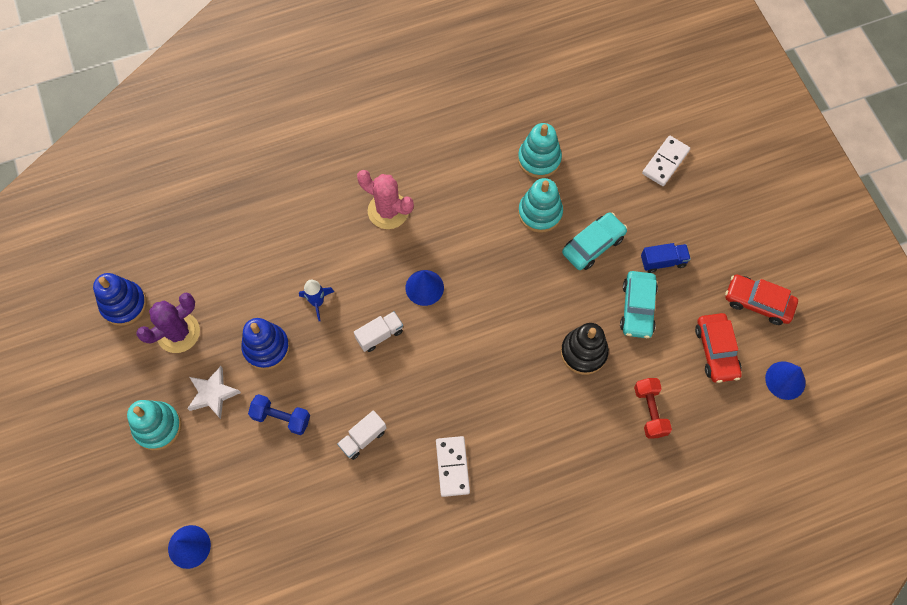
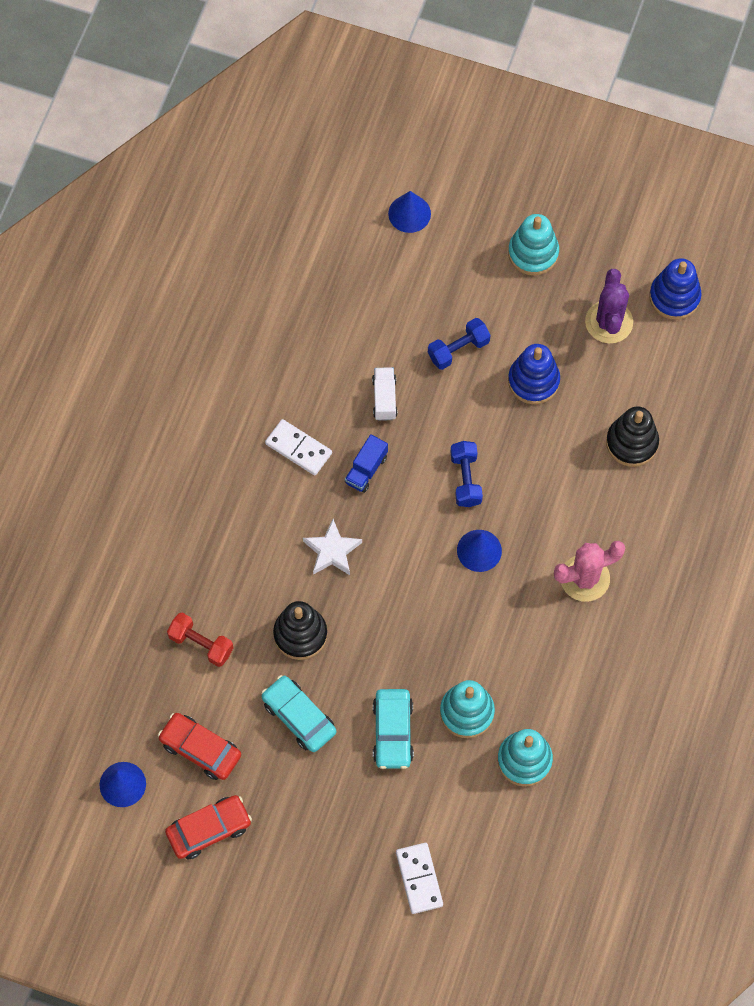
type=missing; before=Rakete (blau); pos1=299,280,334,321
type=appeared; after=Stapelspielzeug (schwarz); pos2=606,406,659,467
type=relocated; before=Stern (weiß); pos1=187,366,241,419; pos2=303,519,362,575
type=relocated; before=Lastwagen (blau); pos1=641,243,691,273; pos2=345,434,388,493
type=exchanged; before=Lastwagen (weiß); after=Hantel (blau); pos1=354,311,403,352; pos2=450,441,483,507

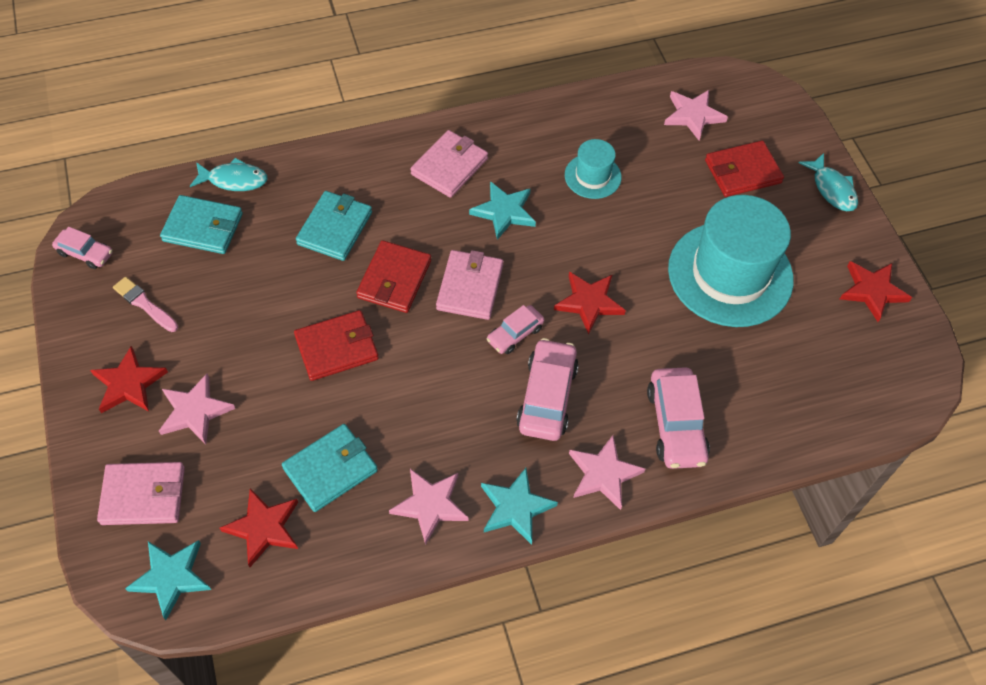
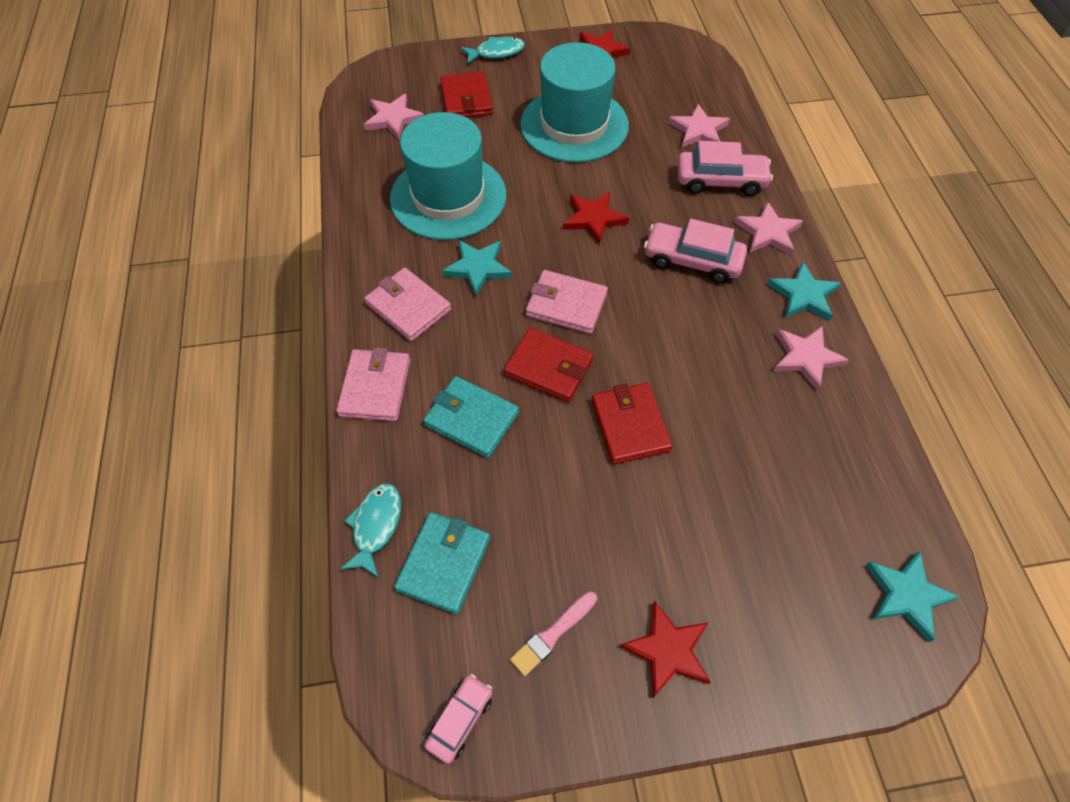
type=missing; before=Stern (rot); pos1=220,489,298,567
type=missing; before=Geldbörse (türkis); pos1=282,424,378,512
type=missing; before=Auto (rosa); pos1=486,305,544,354
type=relocated; before=Geldbörse (rosa); pos1=97,462,185,525; pos2=336,348,410,421
type=relocated; before=Stern (rosa); pos1=159,373,235,445; pos2=668,104,730,148
type=size; before=Hut (türkis); pos1=565,139,622,199; pos2=390,112,506,240; scale=2.08

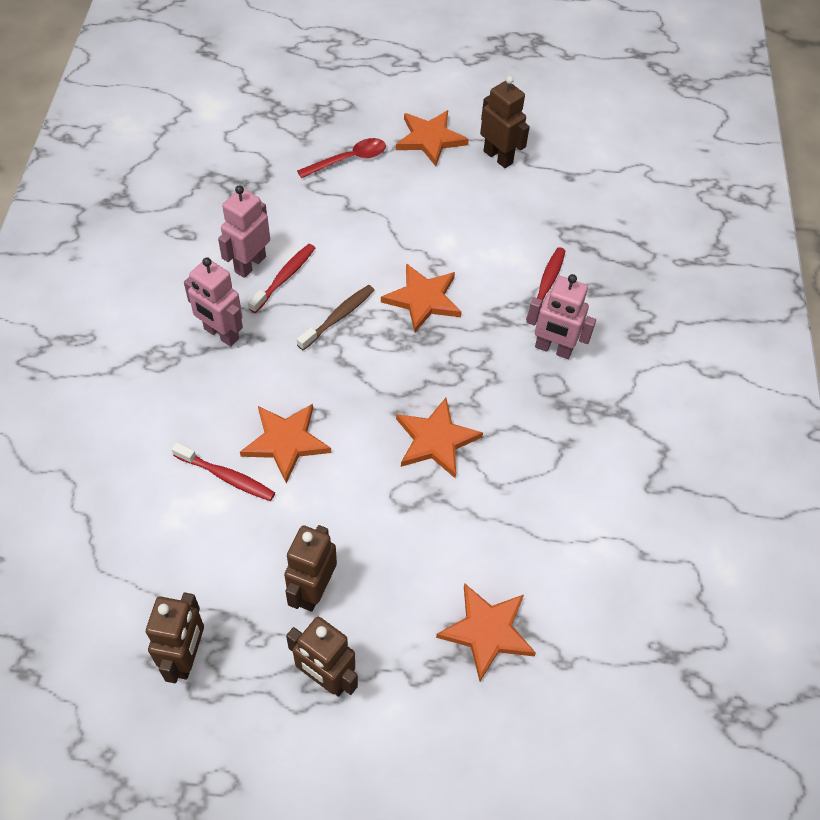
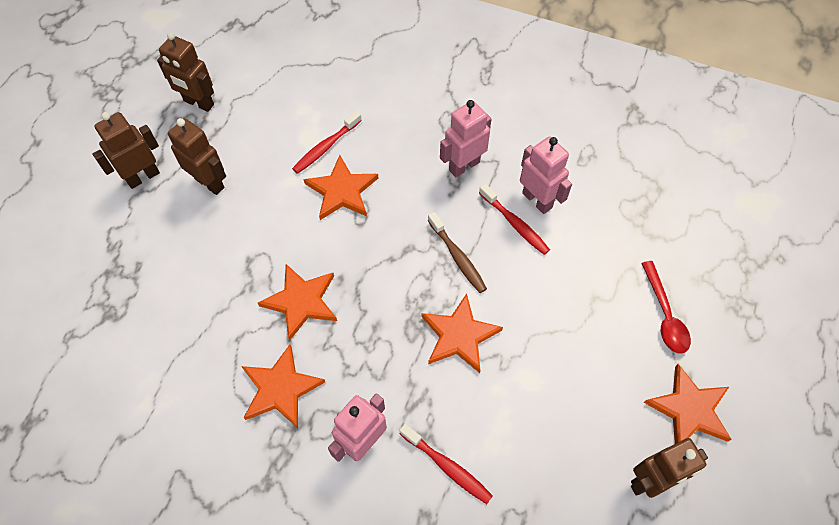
type=relocated; before=Stern (orange); pos1=436,583,536,681; pos2=241,345,325,428

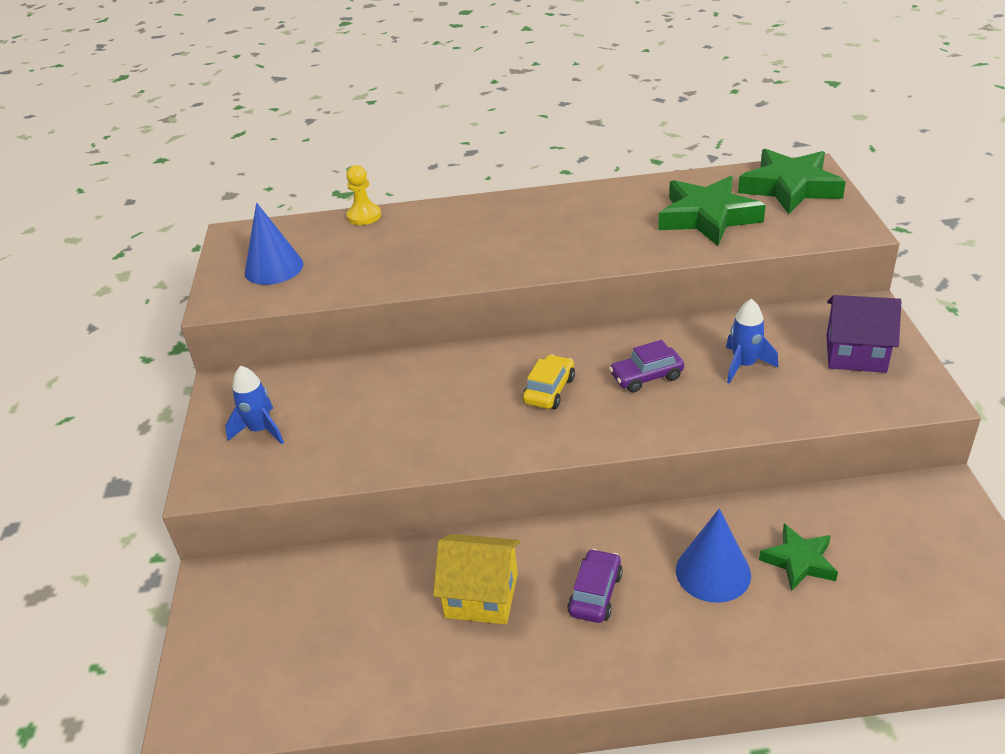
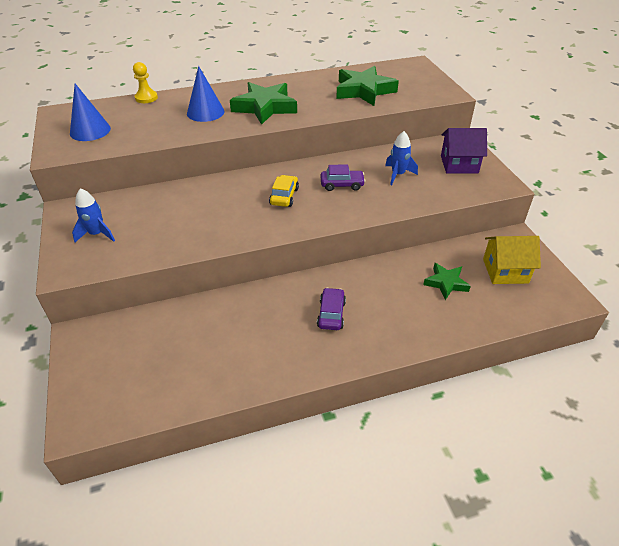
type=relocated; before=Haus (gelb); pos1=433,534,520,625; pos2=483,236,541,284
type=relocated; before=Kegel (blau); pos1=676,509,751,603; pos2=187,66,225,122
type=relocated; before=Stern (grün); pos1=738,149,846,214; pos2=230,82,297,125
type=spun; before=Auto (lila); pos1=609,340,684,392; pos2=321,164,365,191; turn=-150

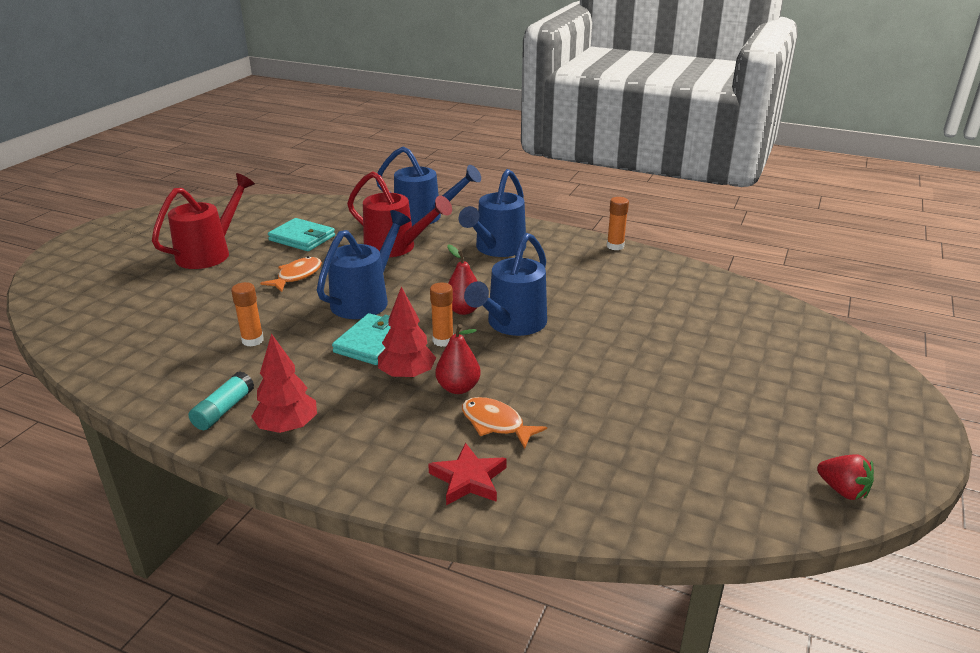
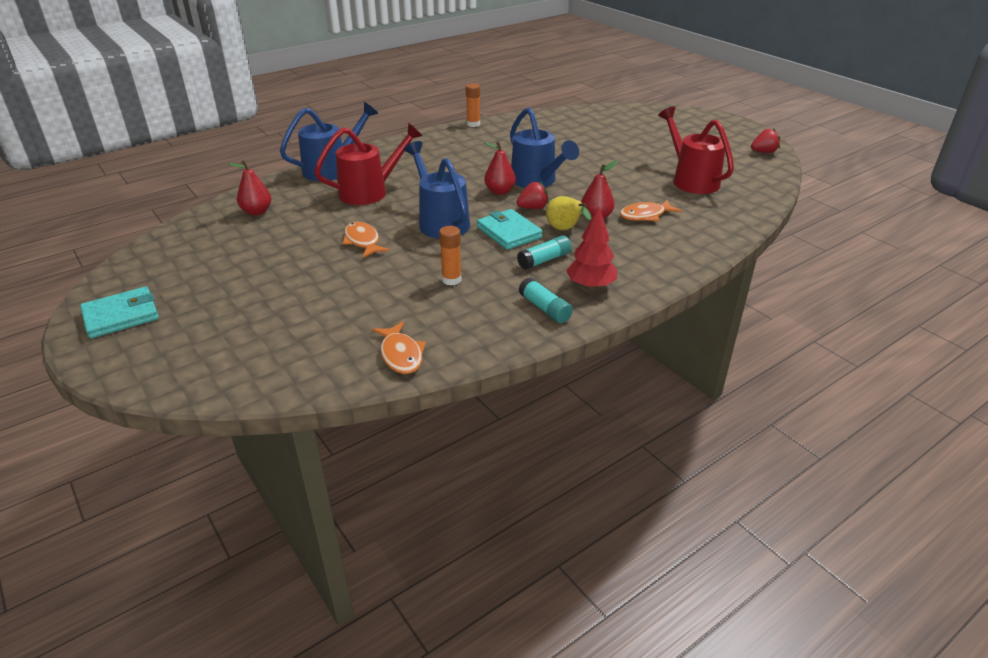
type=missing; before=Stern (rot); pos1=428,442,507,505
type=missing; before=Gießkanne (blau); pos1=459,169,526,257
type=appeared; after=Birne (rot); pos2=228,160,271,215
type=appeared; after=Fisch (orange); pos2=372,322,426,374
type=appeared; after=Klebestift (türkis); pos2=517,235,571,270
type=relocated; before=Gießkanne (rot); pos1=152,173,255,269; pos2=658,106,734,194
type=relocated; before=Geldbörse (türkis); pos1=268,218,335,251; pos2=80,286,159,338
type=exchanged; before=Baum (rot); after=Birne (gelb); pos1=378,286,436,380; pos2=546,196,591,230
type=exchanged; before=Klebestift (orange); after=Erdbeere (rot); pos1=430,282,453,347; pos2=517,181,549,209

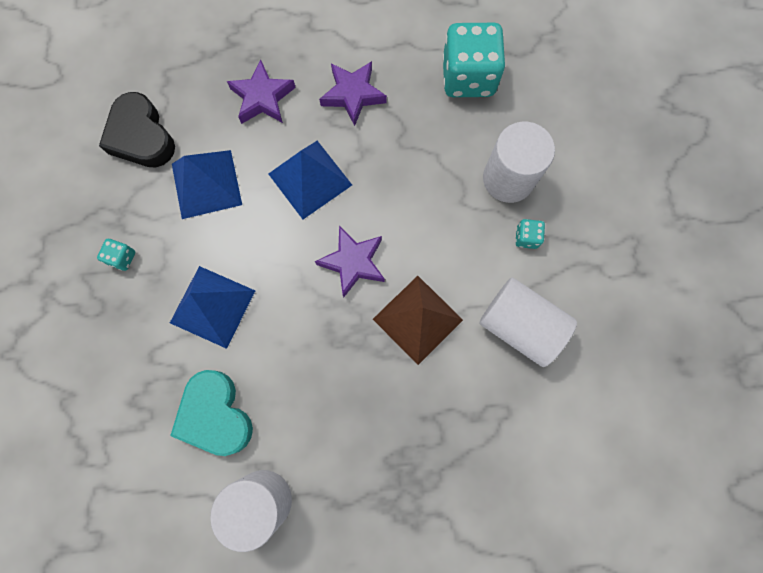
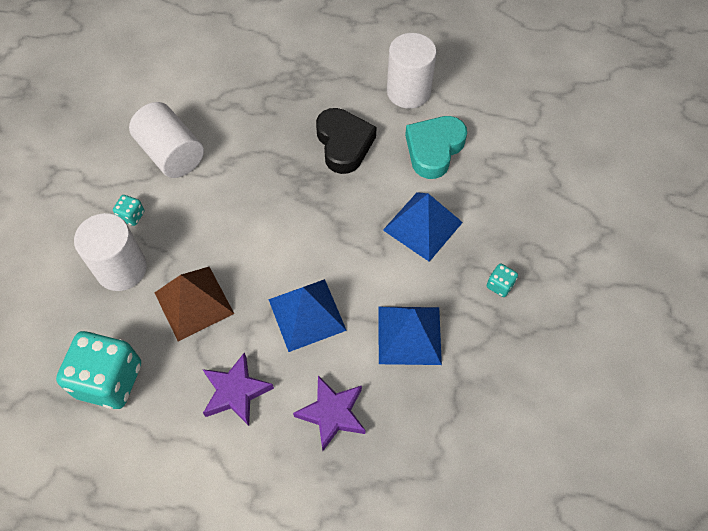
type=missing; before=Stern (lila); pos1=315,226,385,297
type=relocated; before=Herz (schwarz); pos1=99,92,175,167; pos2=316,108,377,174
type=relocated; before=Pyramide (braun); pos1=373,276,463,365; pos2=154,267,234,341
type=spun; before=Herz (türkis); pos1=170,370,253,456; pos2=405,116,467,179; turn=-135

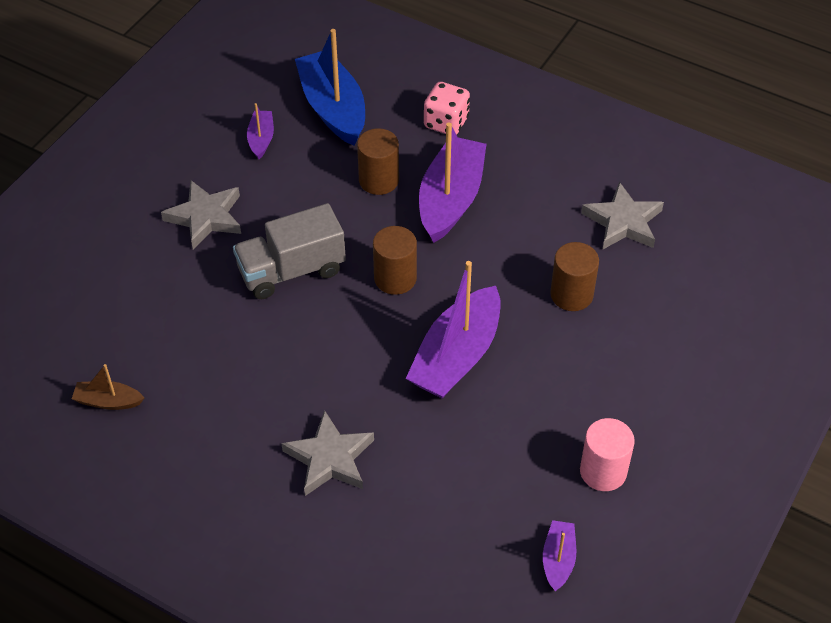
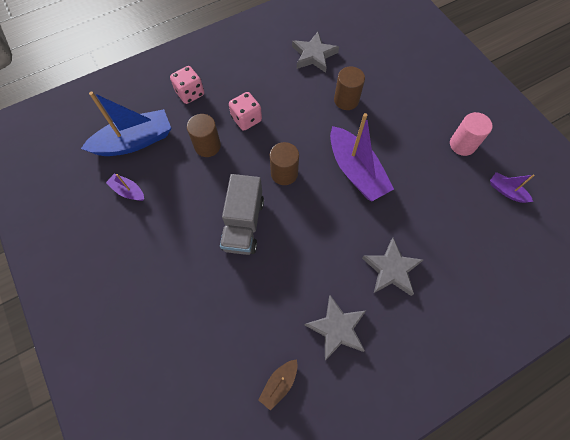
type=relocated; before=Stern (grau); pos1=161,180,241,249; pos2=305,295,366,360
type=exchanged; before=Boot (lila); after=Spielwürfel (rosa); pos1=419,123,487,243; pos2=229,92,262,131
type=spun; before=Boot (blau); pos1=295,29,365,146; pos2=81,91,171,156; turn=150

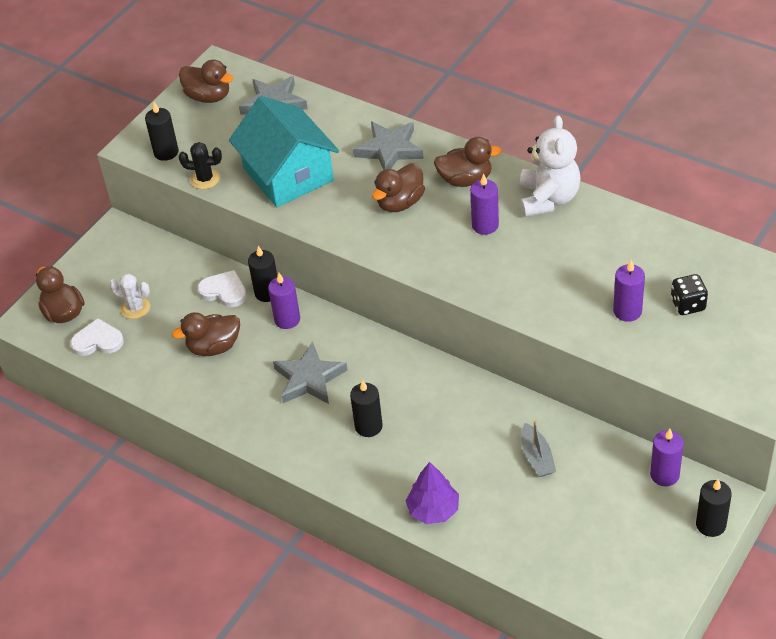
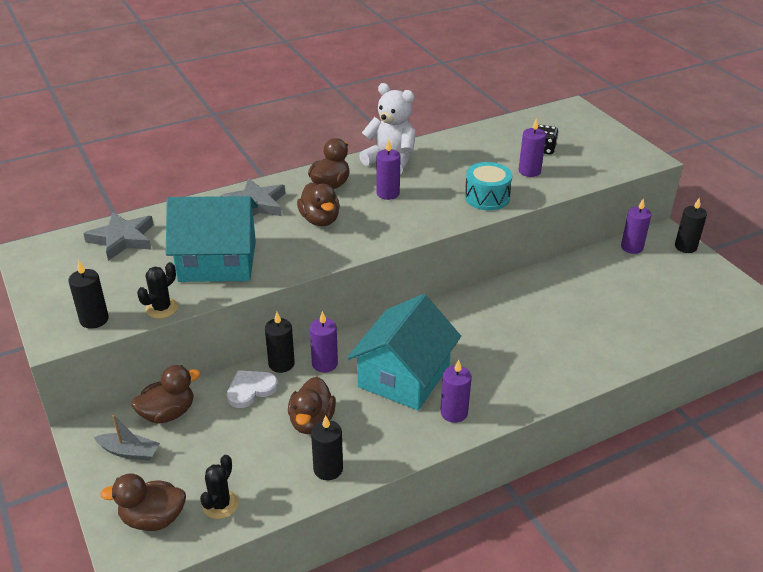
type=missing; before=Kaktus (weiß); pos1=109,274,150,319
type=missing; before=Baum (lila); pos1=406,462,459,524
type=appeared; after=Kerze (lila); pos2=440,360,472,423
type=appeared; after=Trommel (türkis); pos2=465,162,512,210
type=relocated; before=Ente (braun); pos1=179,60,233,103; pos2=131,365,201,424
type=relocated; before=Kerze (schwarz); pos1=350,380,383,437; pos2=311,415,343,480
type=relocated; before=Boot (grau); pos1=521,421,556,477; pos2=94,415,160,461
type=exchanged; before=Herz (weiß); after=Kaktus (schwarz); pos1=70,318,124,356; pos2=200,455,239,519
type=exchanged; before=Stern (grau); after=Haus (türkis); pos1=273,342,347,404; pos2=347,294,461,410

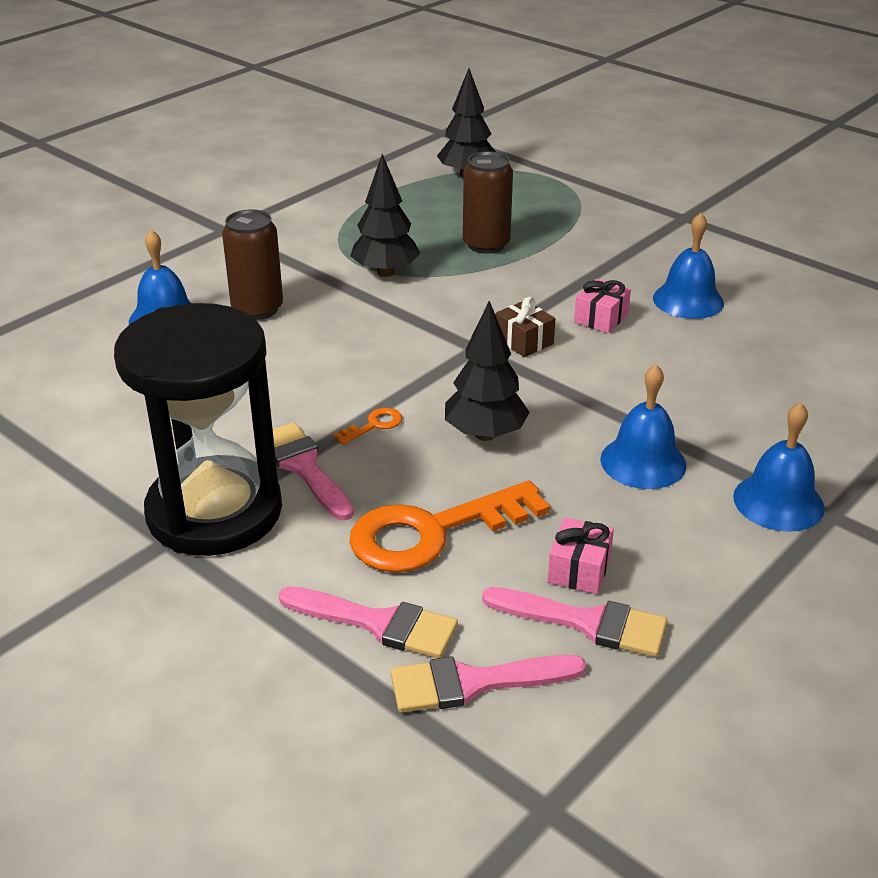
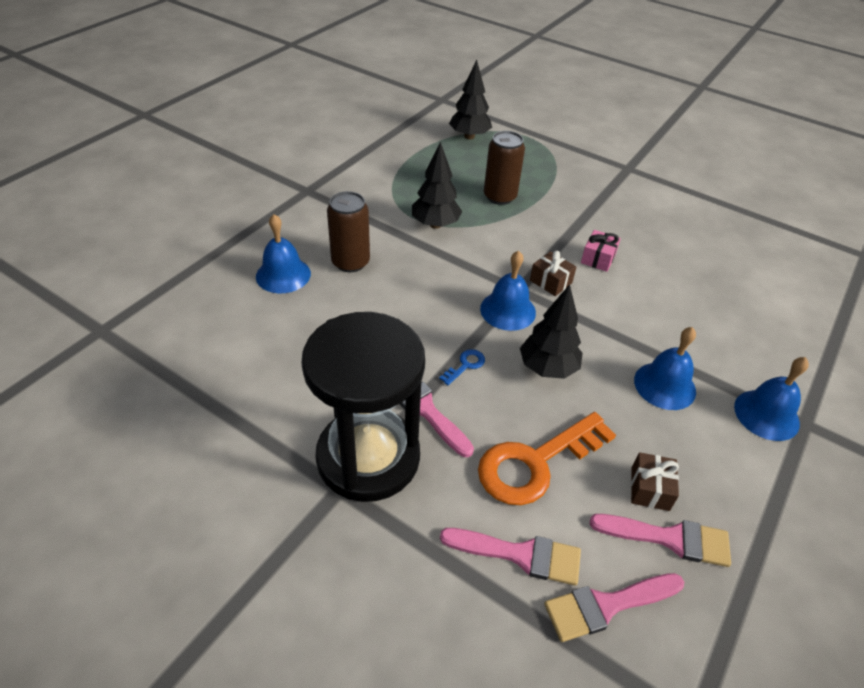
type=relocated; before=Glocke (blau); pos1=653,213,724,319; pos2=480,251,536,331
type=colour; before=Schlüssel (orange); after=Schlüssel (blau); pos1=334,408,402,445; pos2=439,349,485,385
type=colour; before=Geschenk (rosa); after=Geschenk (braun); pos1=547,517,614,594; pos2=631,452,679,511

